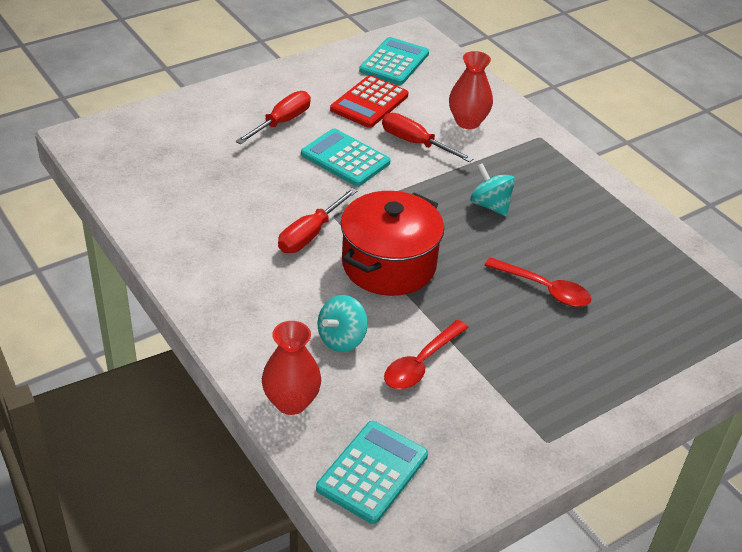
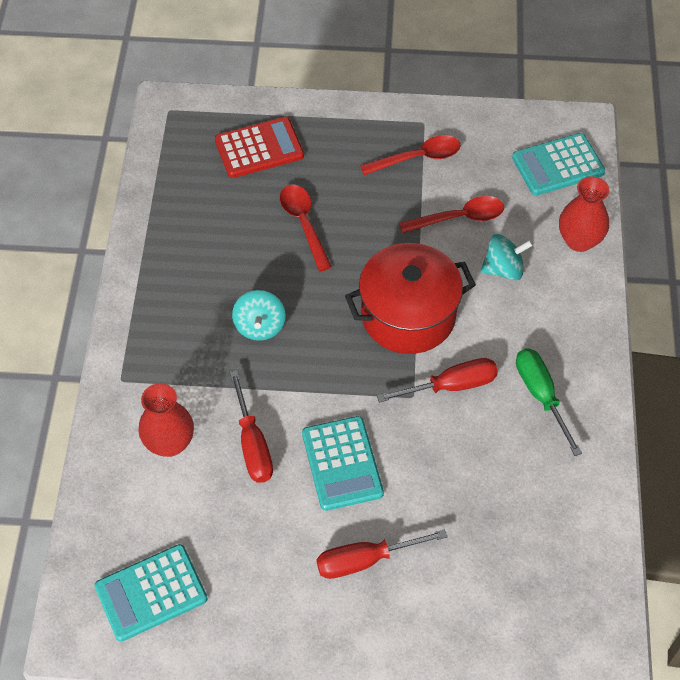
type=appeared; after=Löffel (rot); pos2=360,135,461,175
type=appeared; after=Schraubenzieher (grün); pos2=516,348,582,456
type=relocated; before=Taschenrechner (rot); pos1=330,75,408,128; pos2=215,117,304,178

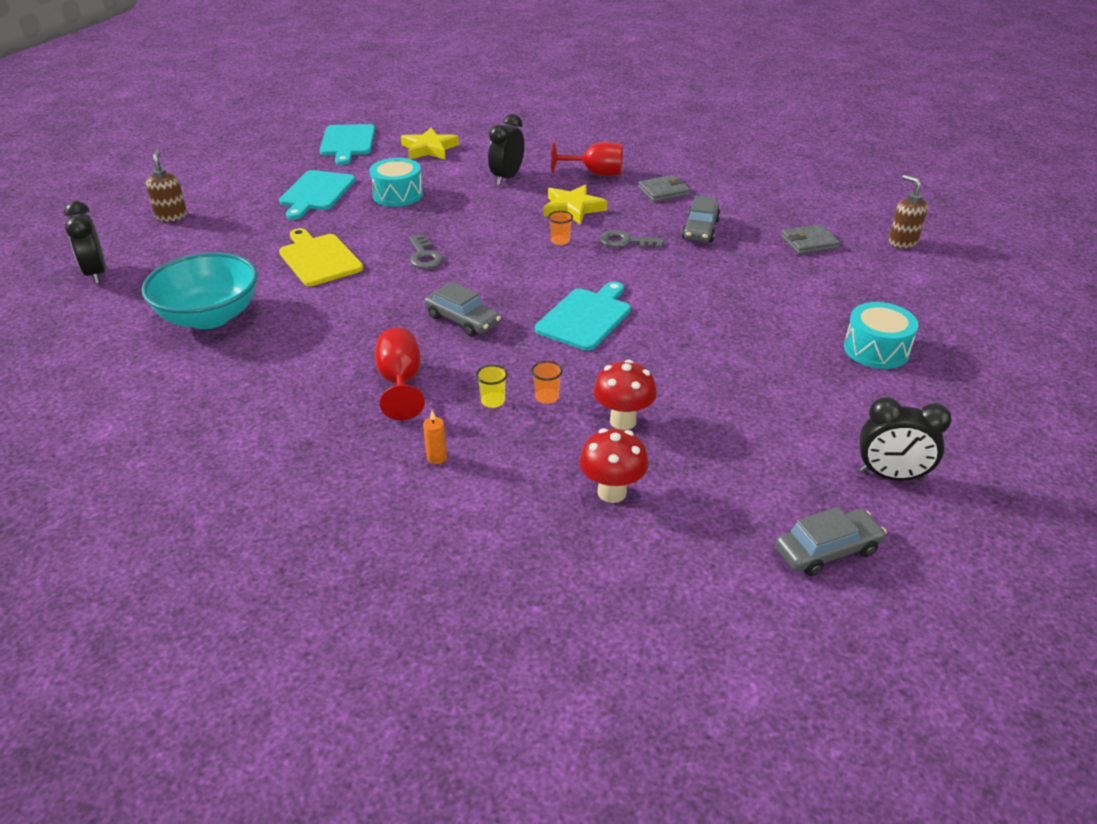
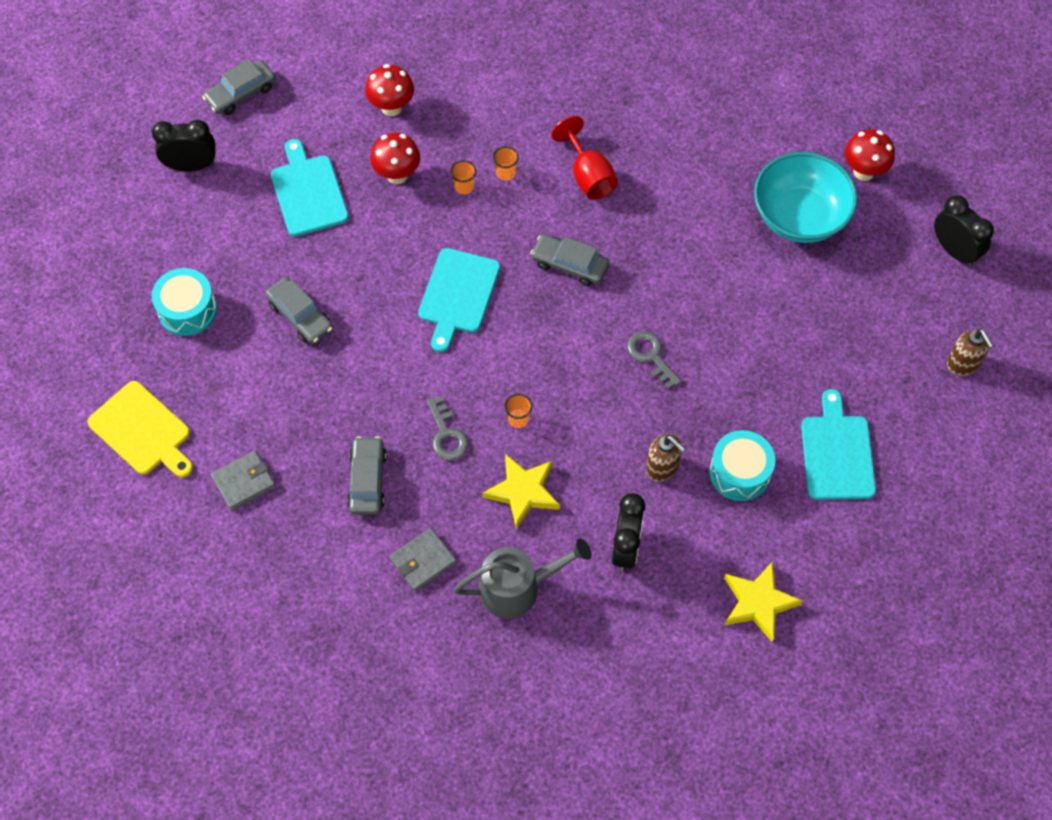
type=missing; before=Kerze (orange); pos1=423,410,447,464
type=appeared; after=Auto (grau); pos2=265,277,333,344
type=appeared; after=Pilz (rot); pos2=845,129,895,181
type=relocated; before=Schneidebrett (gelb); pos1=279,228,363,286; pos2=87,381,193,478
type=relocated; before=Schneidebrett (türkis); pos1=320,124,375,165; pos2=271,139,349,236
type=relocated; before=Seifenspender (braun); pos1=889,175,928,249; pos2=646,433,686,482
type=exchanged; before=Kelch (rot); after=Gießkanne (grau); pos1=551,142,623,176; pos2=454,539,591,619
type=colour; before=Becher (gelb); after=Becher (orange); pos1=476,365,508,408; pos2=493,146,519,181
type=spun; before=Schlüssel (grau); pos1=600,230,664,248; pos2=427,396,468,460; turn=75

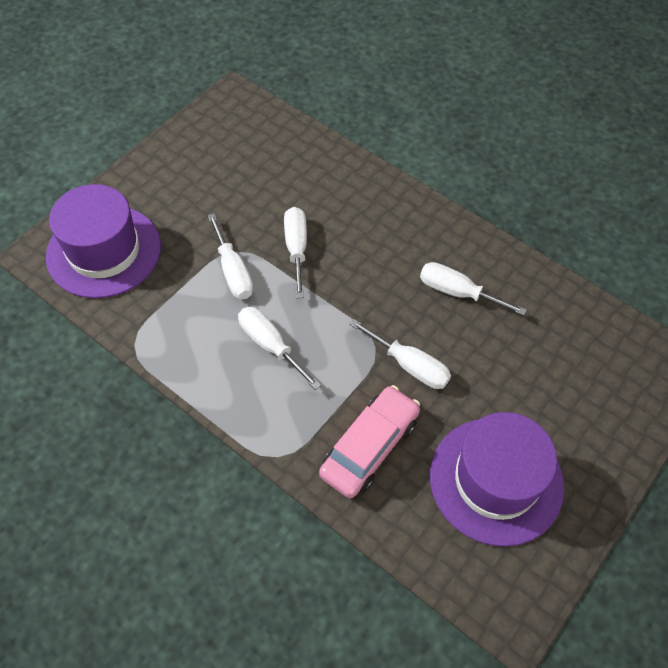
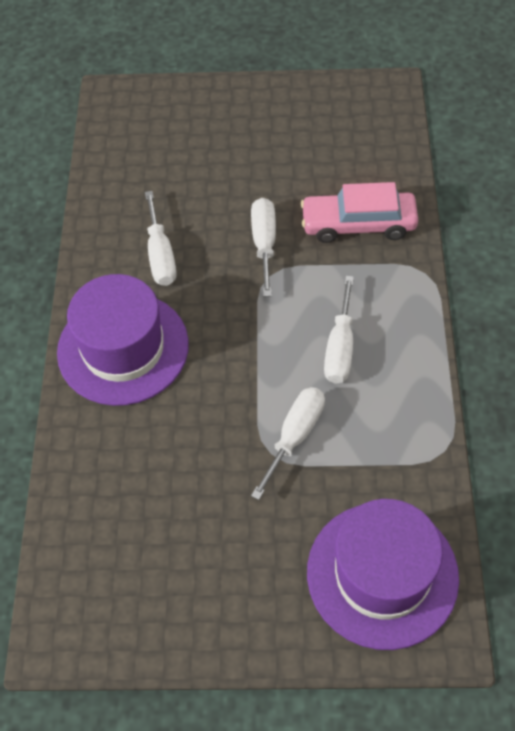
type=missing; before=Schraubenzieher (weiß); pos1=284,207,307,298
type=relocated; before=Hut (lila); pos1=430,412,564,547; pos2=57,274,189,406

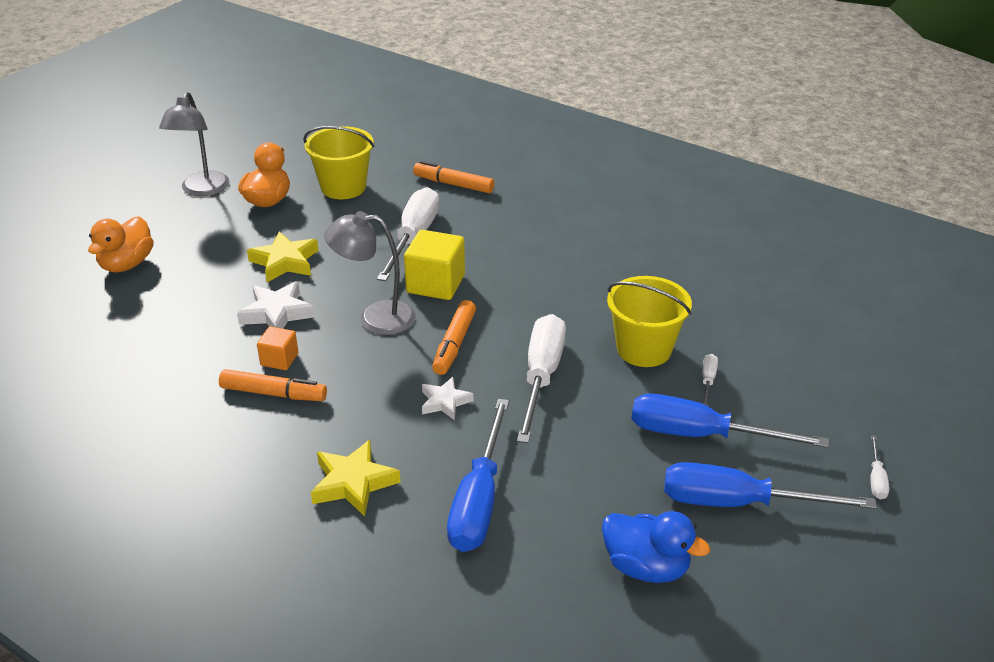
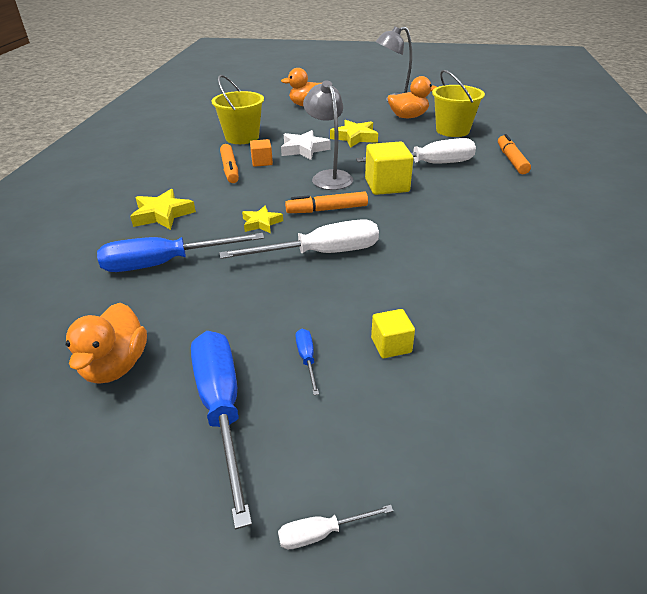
type=relocated; before=Eimer (gelb); pos1=607,276,692,367; pos2=212,75,264,144
type=exchanged; before=Schraubenzieher (weiß); after=Kubus (gelb); pos1=702,354,718,406; pos2=371,309,415,358
type=colour; before=Stern (weiß); after=Stern (gelb); pos1=422,377,473,420; pos2=242,206,283,233
type=colour; before=Ente (blau); after=Ente (orange); pos1=602,511,710,583; pos2=66,303,147,383
type=size; before=Schraubenzieher (blau); pos1=632,393,829,448; pos2=296,329,319,395; scale=0.43

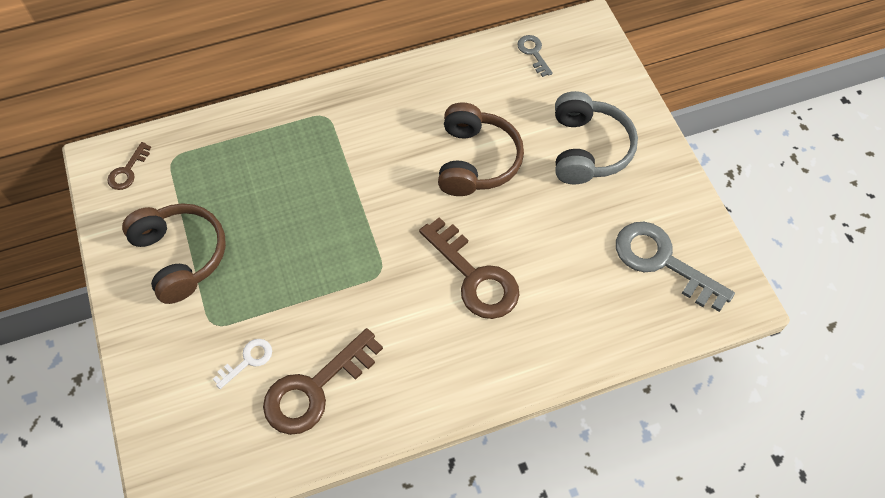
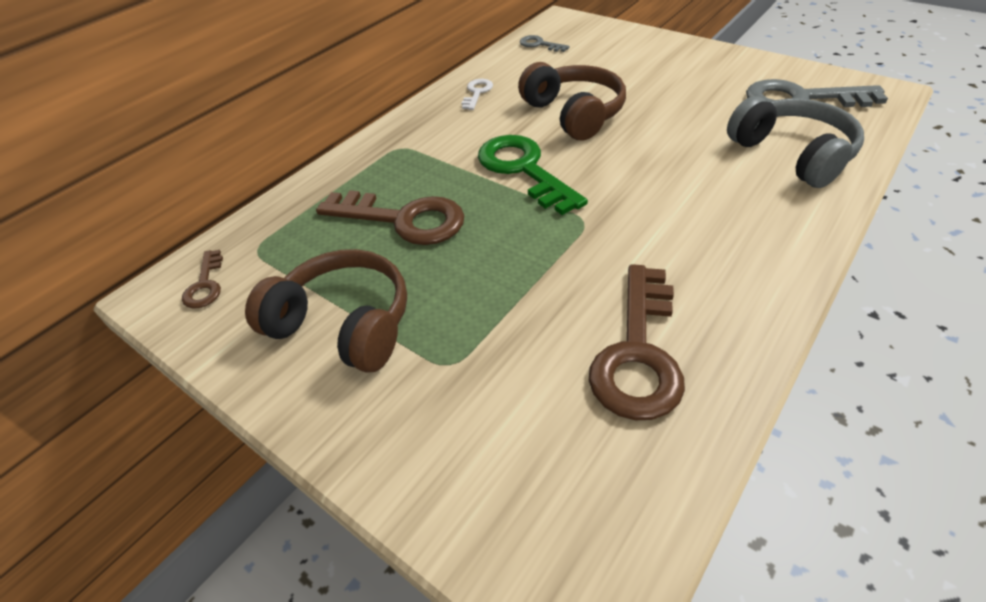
type=appeared; after=Schlüssel (grün); pos2=478,135,588,215
type=relocated; before=Schlüssel (weiß); pos1=213,339,272,389; pos2=461,79,493,110
type=relocated; before=Schlüssel (braun); pos1=419,217,519,319; pos2=316,190,465,245
type=relocated; before=Kopfhörer (grau); pos1=555,91,638,184; pos2=727,96,864,188

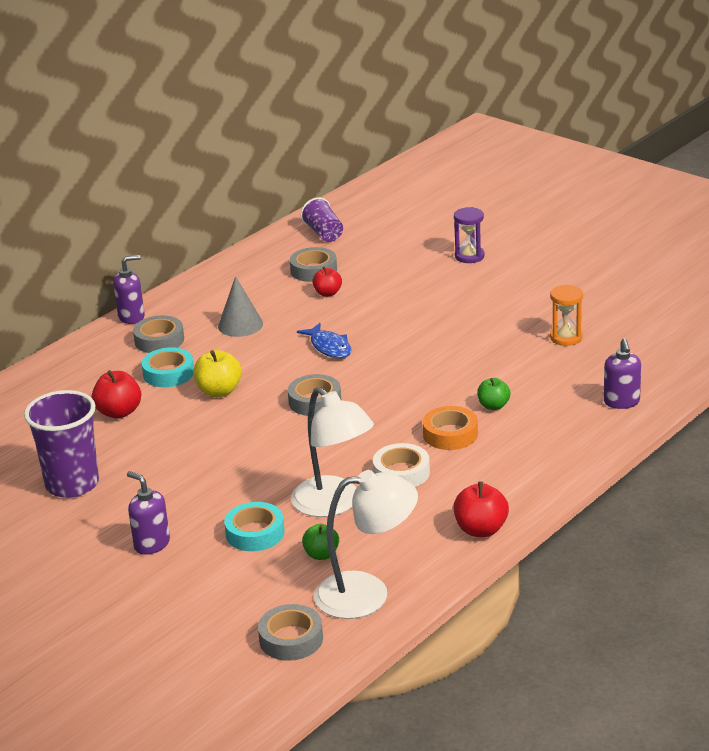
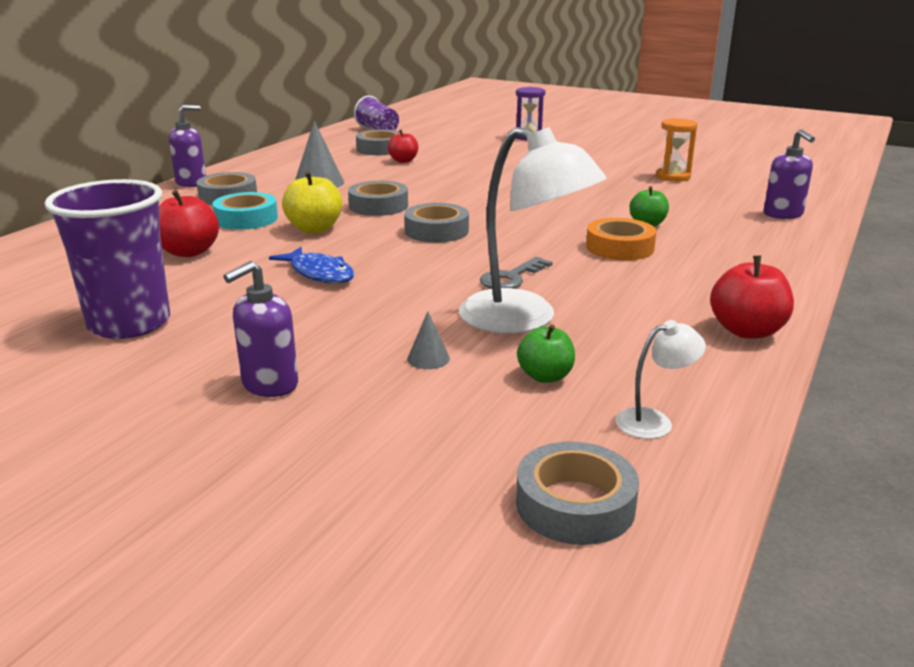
type=missing; before=Klebeband (weiß); pos1=373,443,430,487
type=appeared; after=Klebeband (grau); pos2=348,181,408,216
type=appeared; after=Schlüssel (grau); pos2=480,257,553,289
type=relocated; before=Fisch (blau); pos1=297,323,352,358; pos2=269,247,355,284
type=exchanged; before=Klebeband (türkis); after=Kegel (grau); pos1=224,502,285,551; pos2=407,311,450,369
type=spun; before=Seifenspender (lila); pos1=127,471,170,555; pos2=223,261,298,397; turn=-75
type=size; before=Lampe (weiß); pos1=314,470,418,619; pos2=615,320,706,439; scale=0.46

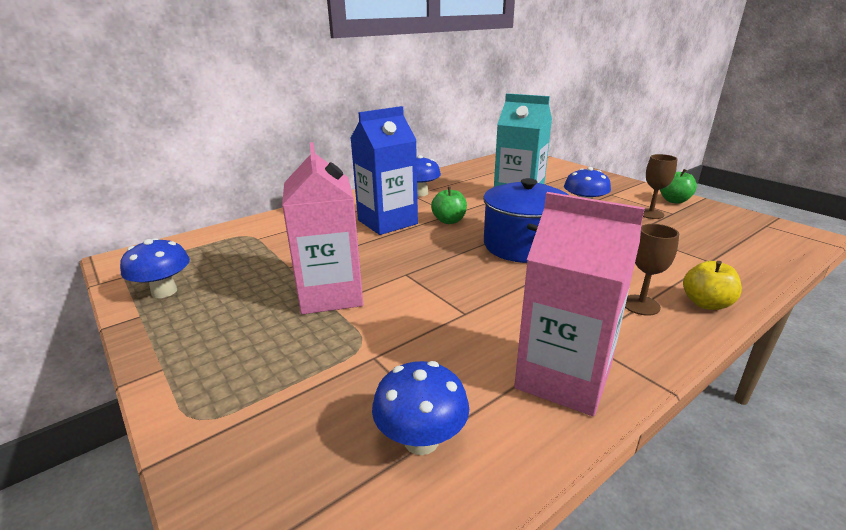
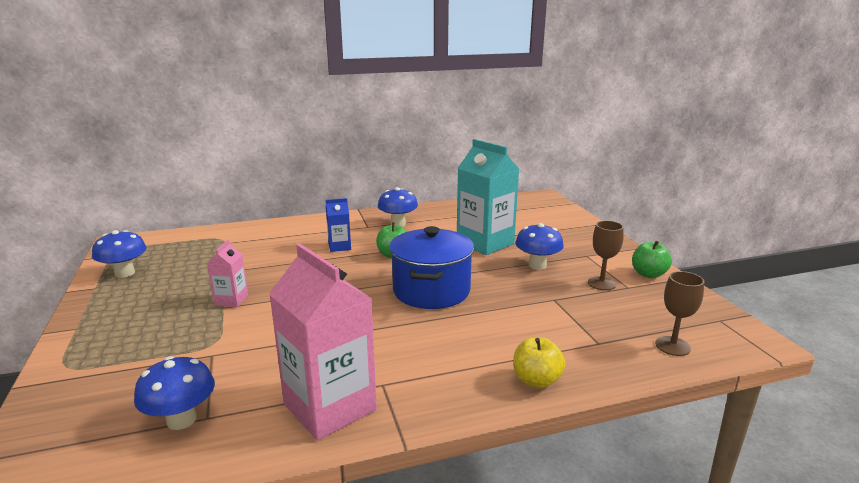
type=relocated; before=Kelch (braun); pos1=625,224,679,316; pos2=655,271,704,356
type=size; before=Getränkekarton (rosa); pos1=282,142,363,314; pos2=207,240,248,307; scale=0.49
type=size; before=Getränkekarton (blau); pos1=350,106,418,235; pos2=326,198,351,252; scale=0.49

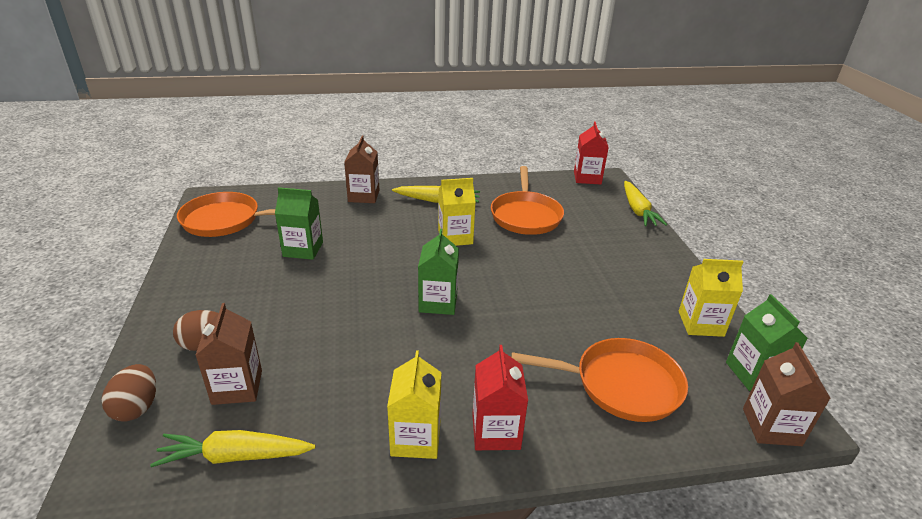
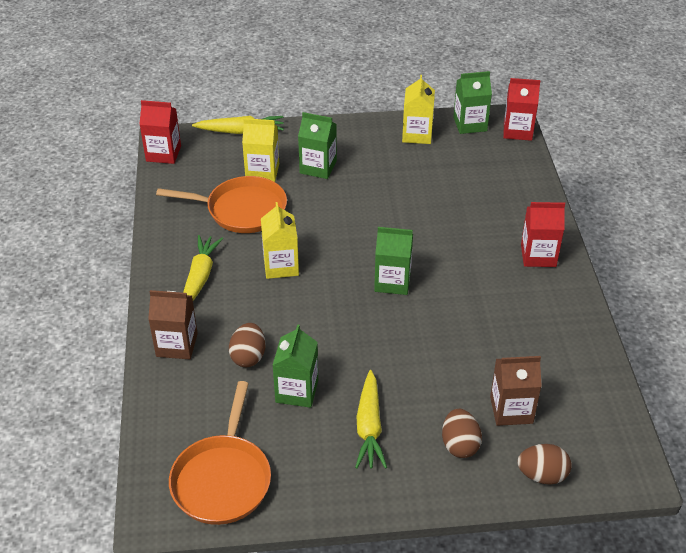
type=missing; before=Pfanne (orange); pos1=511,338,688,422
type=appeared; after=Ei (braun); pos2=229,323,265,367
type=appeared; after=Getränkekarton (grün); pos2=298,112,337,179
type=relocated; before=Karotte (gelb); pos1=150,430,315,467; pos2=355,370,387,469
type=relocated; before=Getränkekarton (gelb); pos1=387,350,441,459; pos2=242,118,279,182
type=colour; before=Getränkekarton (braun); after=Getränkekarton (rot); pos1=743,342,831,446; pos2=503,78,540,141

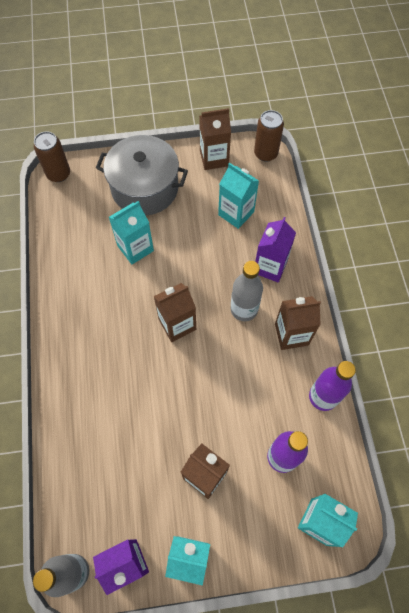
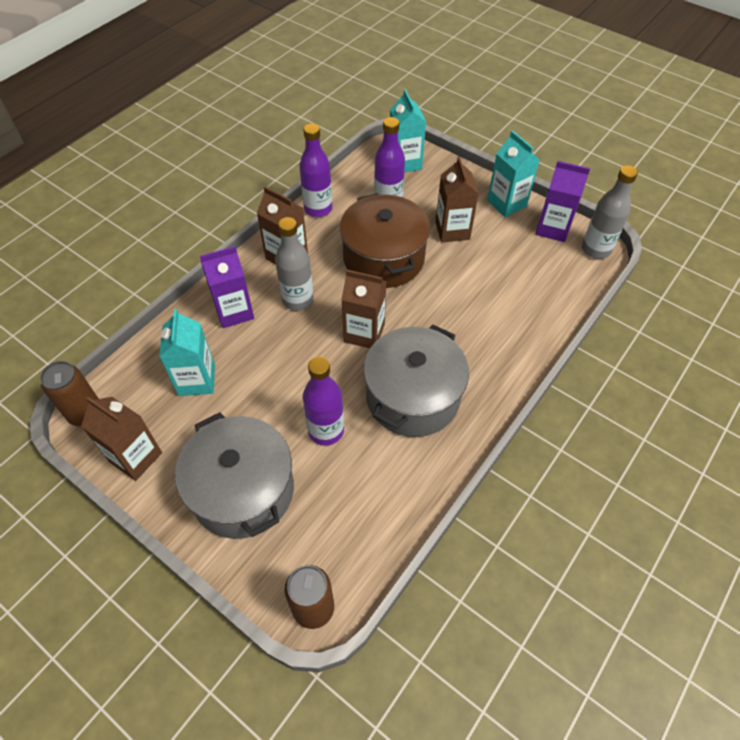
type=appeared; after=Kochtopf (braun); pos2=340,193,430,288
type=appeared; after=Kochtopf (grau); pos2=363,325,469,437
type=exchanged; before=Getränkekarton (türkis); after=Flasche (lila); pos1=109,201,154,264; pos2=303,357,344,446

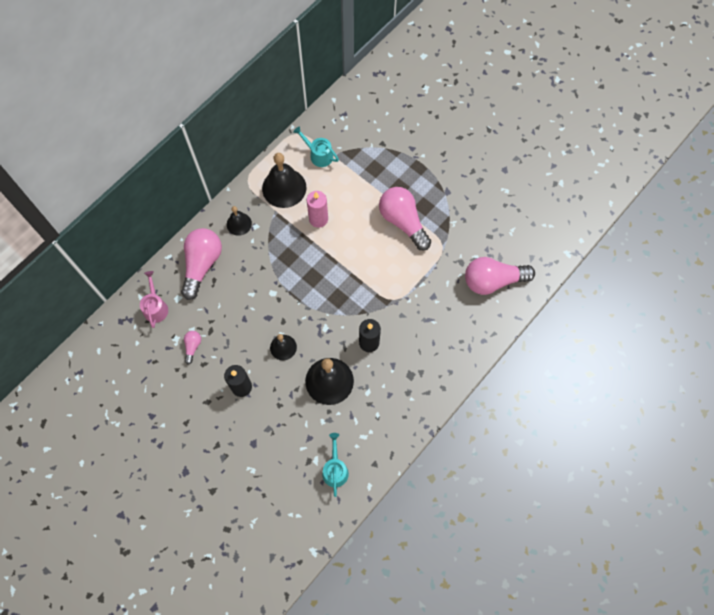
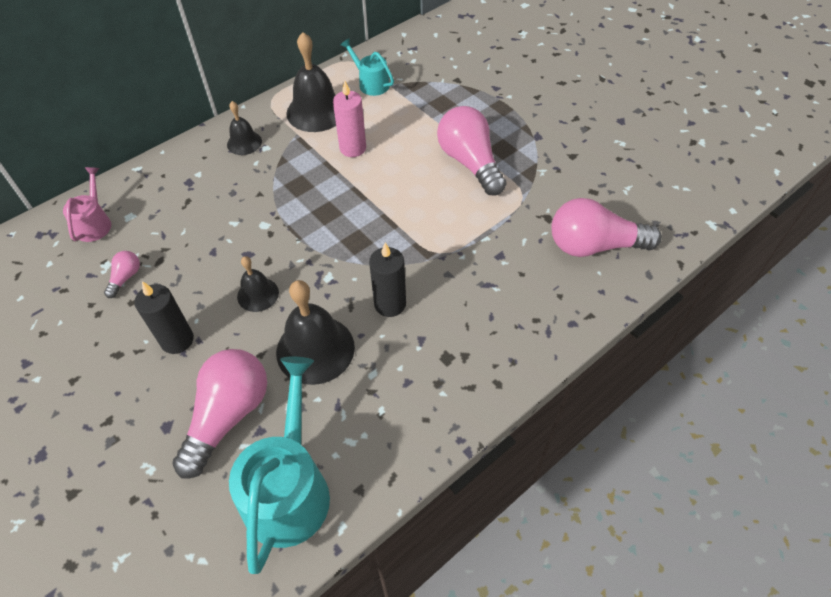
type=relocated; before=Glühbirne (rosa); pos1=181,228,222,300; pos2=172,349,267,478
type=size; before=Gießkanne (türkis); pos1=322,433,349,497; pos2=229,357,330,574; scale=1.86

